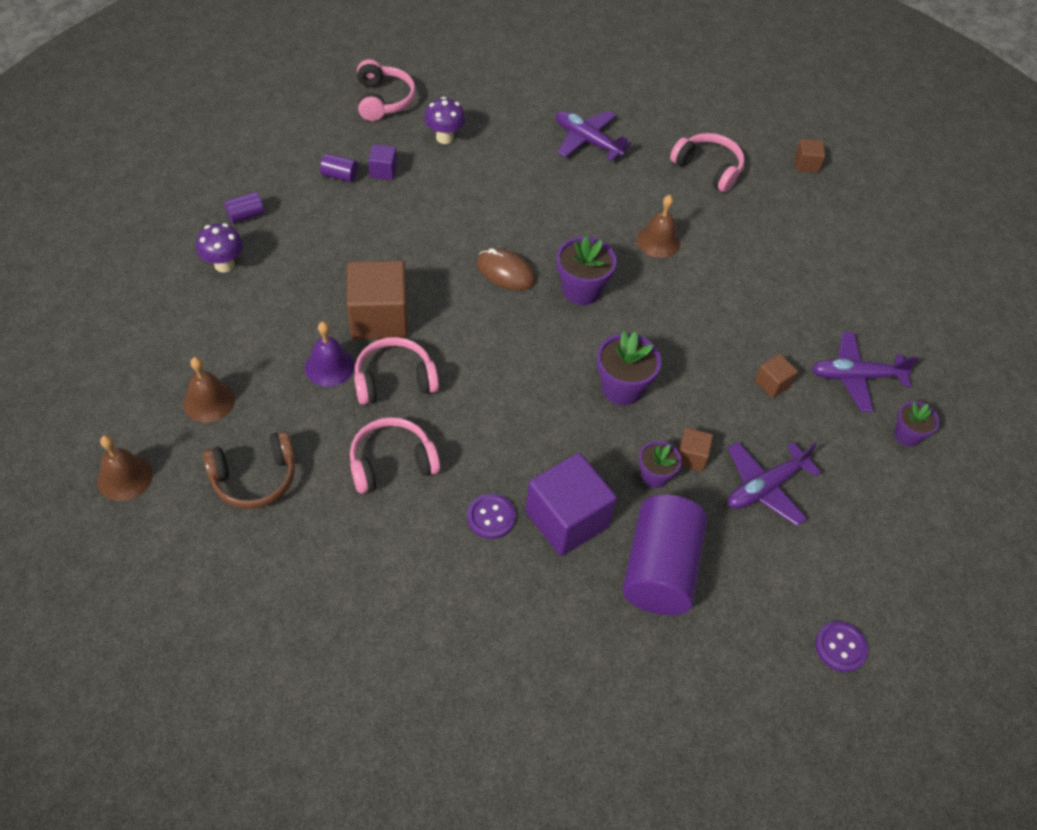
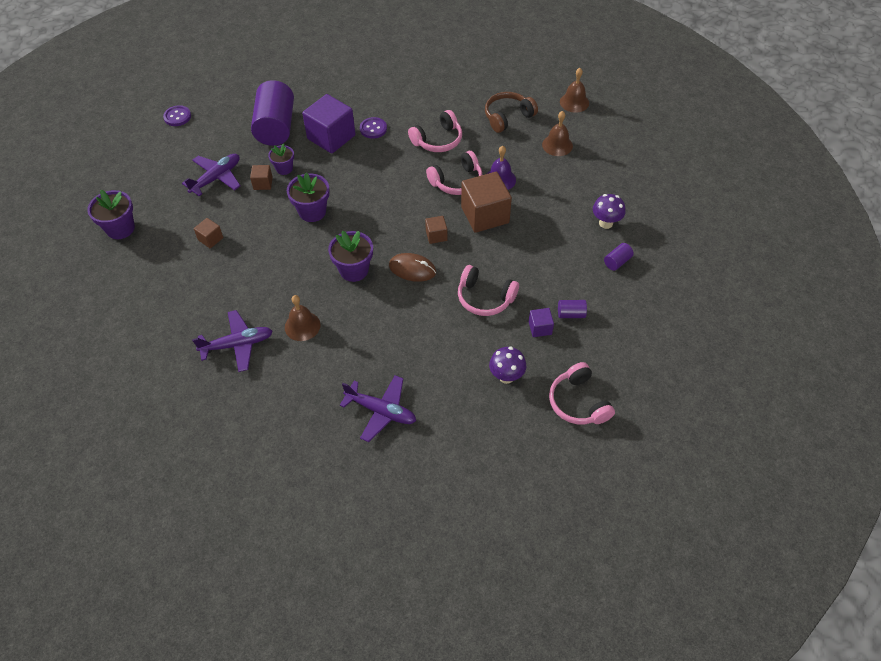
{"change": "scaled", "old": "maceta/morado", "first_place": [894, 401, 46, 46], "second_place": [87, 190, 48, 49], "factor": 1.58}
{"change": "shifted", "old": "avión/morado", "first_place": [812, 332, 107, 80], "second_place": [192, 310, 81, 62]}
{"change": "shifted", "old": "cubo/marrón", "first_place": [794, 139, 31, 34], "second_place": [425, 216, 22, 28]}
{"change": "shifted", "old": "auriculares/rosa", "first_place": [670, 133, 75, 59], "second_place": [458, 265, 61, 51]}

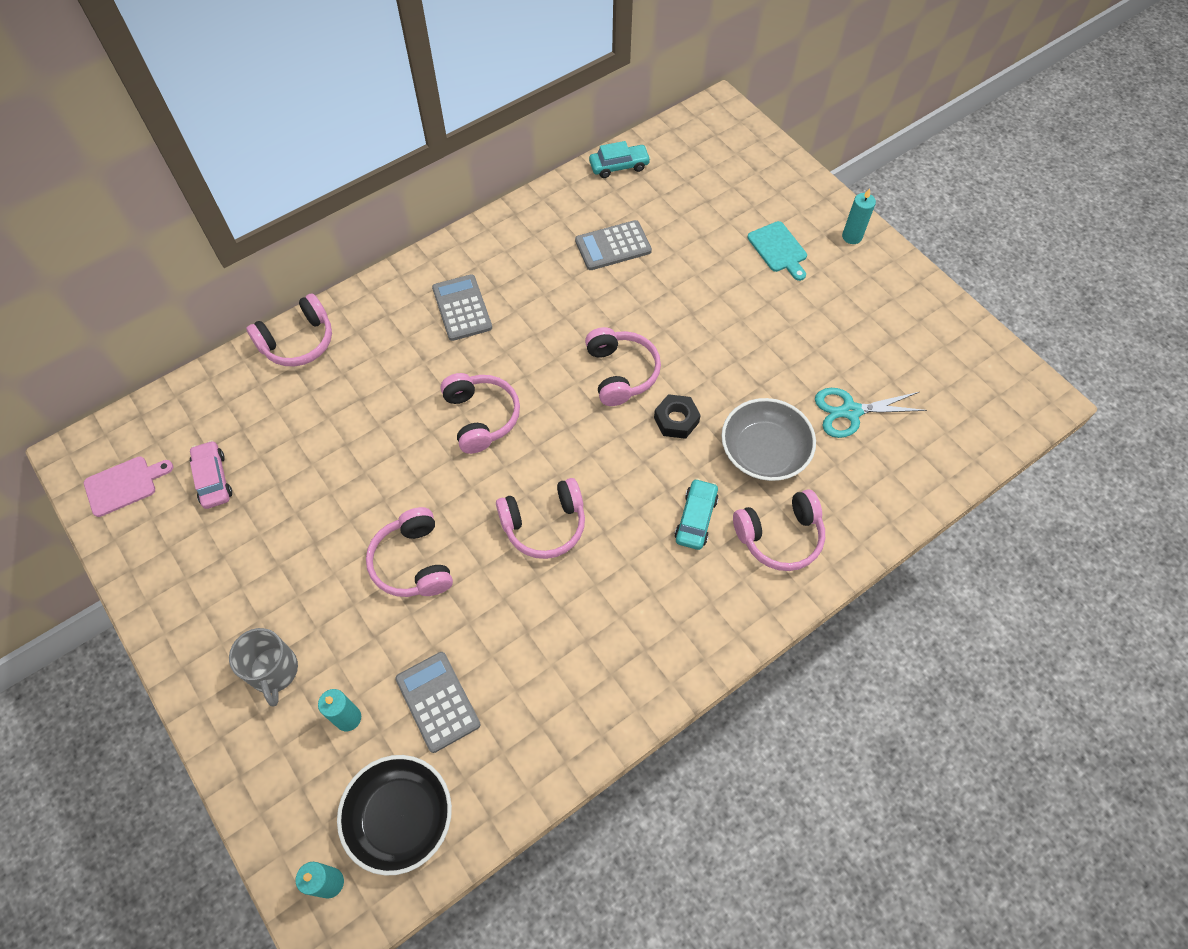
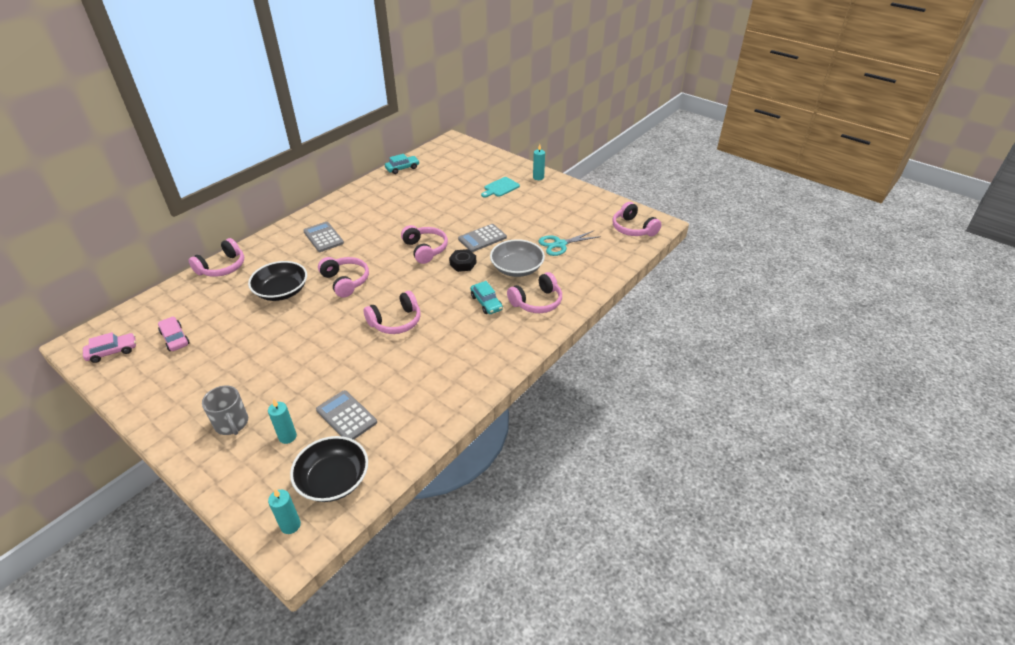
{"change": "swapped", "old": "tabla de cortar/rosa", "new": "coche/rosa", "first_place": [84, 457, 89, 60], "second_place": [83, 332, 53, 31]}
{"change": "new", "new": "cuenco/negro", "second_place": [248, 261, 59, 40]}
{"change": "shifted", "old": "calculadora/gris", "first_place": [575, 220, 77, 50], "second_place": [458, 224, 49, 28]}
{"change": "rotated", "old": "coche/turquesa", "first_place": [675, 478, 44, 72], "second_place": [470, 281, 33, 33], "degrees": 150}
{"change": "rotated", "old": "tabla de cortar/turquesa", "first_place": [748, 221, 59, 60], "second_place": [481, 177, 39, 20], "degrees": 90}
{"change": "shifted", "old": "auriculares/rosa", "first_place": [366, 507, 87, 90], "second_place": [612, 202, 49, 34]}

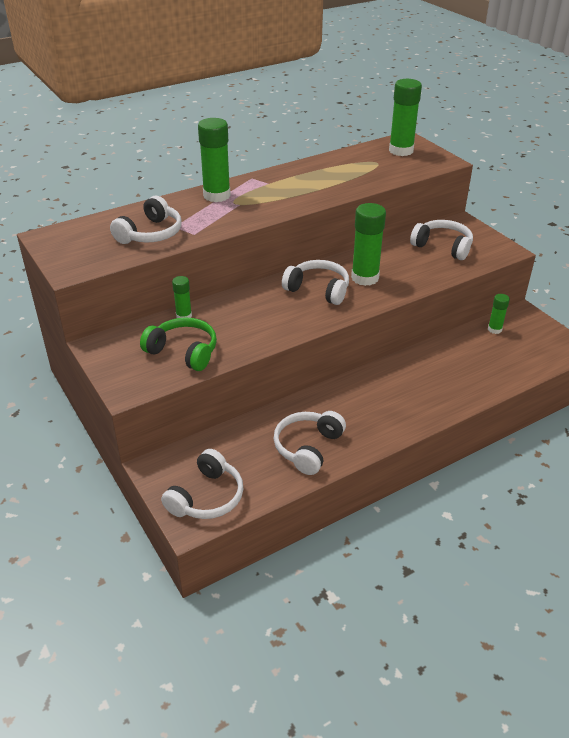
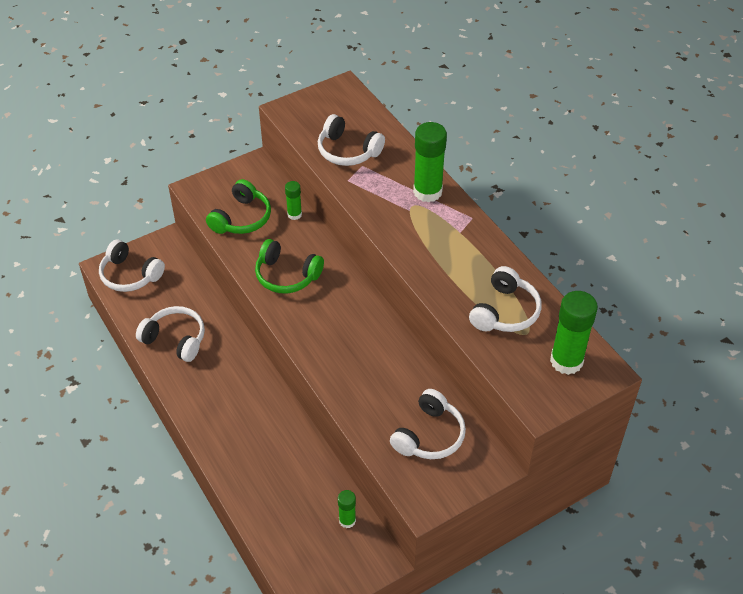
{"change": "new", "new": "auriculares/verde", "second_place": [255, 239, 69, 54]}
{"change": "shifted", "old": "auriculares/blanco", "first_place": [282, 260, 67, 45], "second_place": [469, 266, 73, 66]}
{"change": "gone", "old": "barra de pegamento/verde", "first_place": [351, 203, 35, 83]}

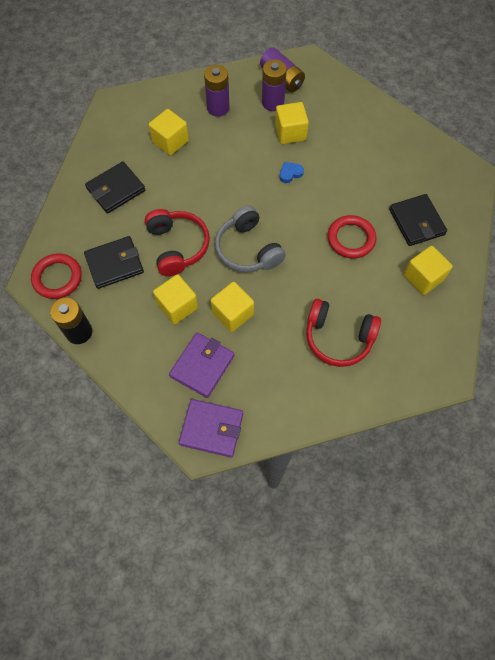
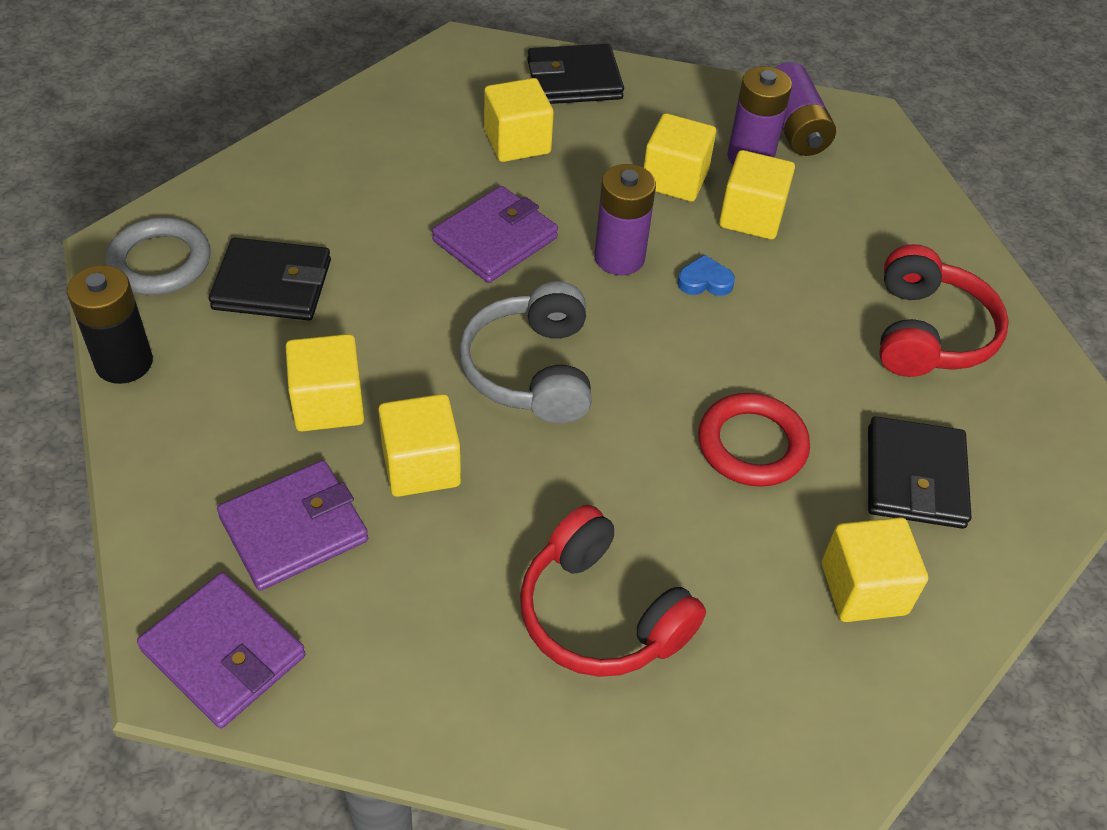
{"change": "repainted", "old": "anillo/rojo", "new": "anillo/gris", "first_place": [31, 253, 51, 46], "second_place": [105, 217, 106, 78]}
{"change": "new", "new": "cartera/morado", "second_place": [432, 186, 126, 97]}
{"change": "shifted", "old": "cartera/negro", "first_place": [85, 161, 60, 53], "second_place": [527, 44, 97, 60]}
{"change": "shifted", "old": "pila/morado", "first_place": [204, 65, 25, 52], "second_place": [594, 164, 62, 111]}
{"change": "new", "new": "cubo/amarillo", "second_place": [644, 113, 72, 89]}
{"change": "shifted", "old": "auriculares/rojo", "first_place": [145, 209, 65, 67], "second_place": [879, 244, 130, 133]}

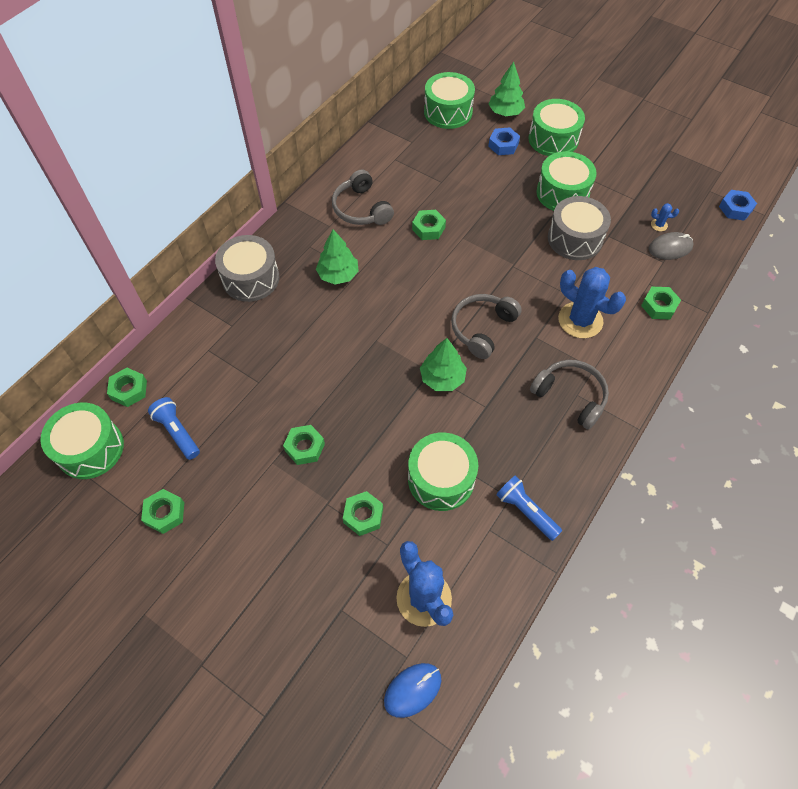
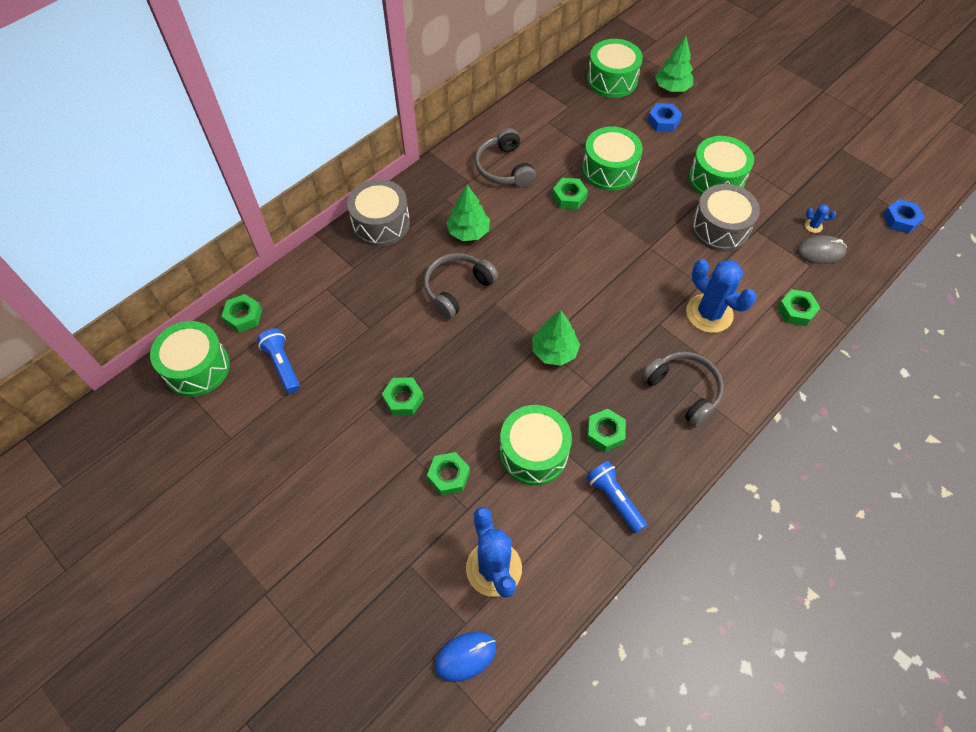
{"change": "shifted", "old": "auriculares/gris", "first_place": [451, 294, 71, 65], "second_place": [424, 253, 74, 66]}
{"change": "shifted", "old": "tambor/verde", "first_place": [528, 99, 57, 57], "second_place": [582, 126, 61, 65]}
{"change": "shifted", "old": "tuerca/verde", "first_place": [141, 489, 43, 45], "second_place": [587, 409, 39, 43]}

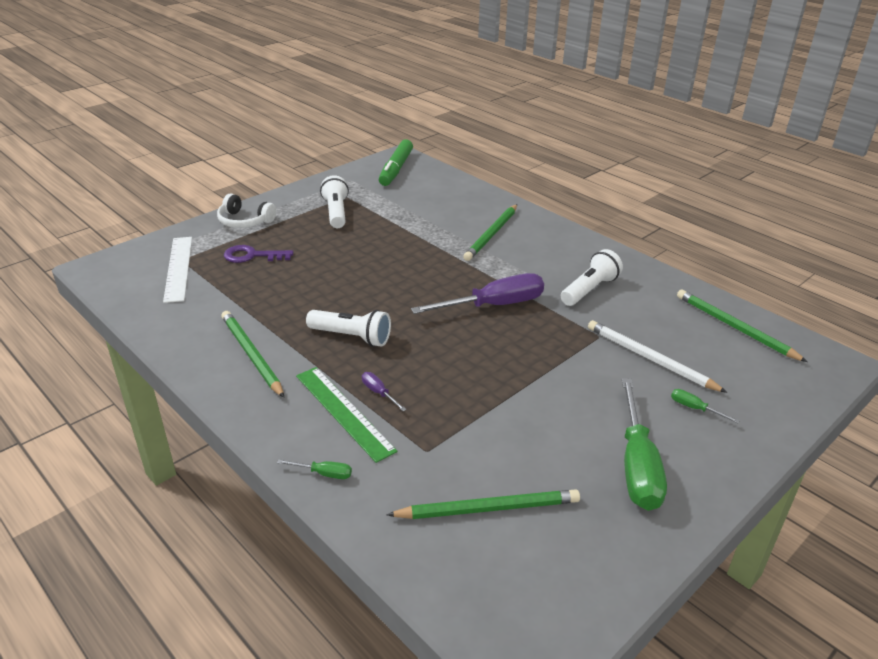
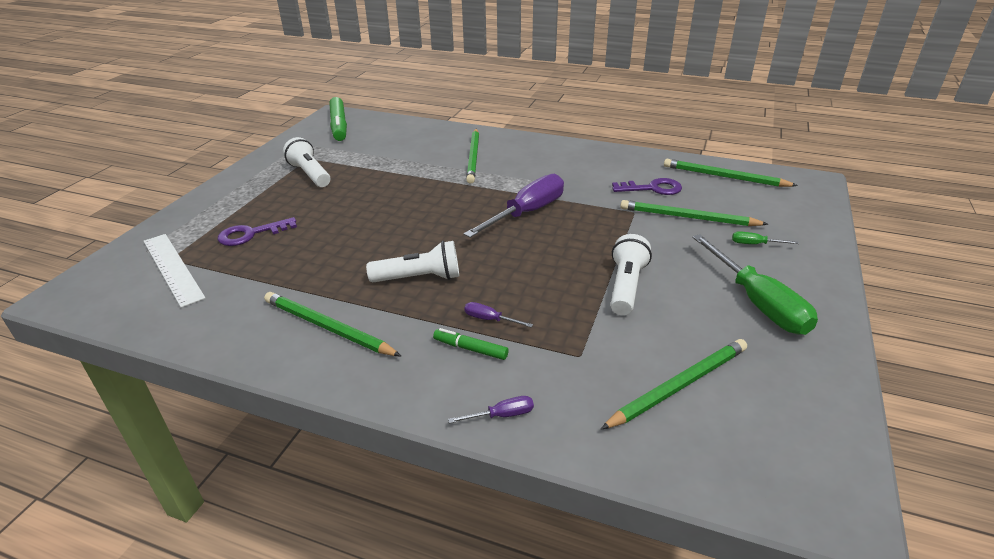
{"change": "swapped", "old": "regla/verde", "new": "rotulador/verde", "first_place": [296, 367, 101, 96], "second_place": [433, 328, 76, 32]}
{"change": "repainted", "old": "destornillador/verde", "new": "destornillador/morado", "first_place": [277, 459, 75, 20], "second_place": [448, 396, 86, 27]}
{"change": "shifted", "old": "lámpara de mano/blanco", "first_place": [561, 249, 62, 57], "second_place": [611, 234, 41, 81]}
{"change": "new", "new": "llave/morado", "second_place": [612, 178, 70, 17]}
{"change": "repainted", "old": "lápiz/blanco", "new": "lápiz/verde", "first_place": [588, 320, 139, 73], "second_place": [620, 200, 148, 26]}
{"change": "gone", "old": "auriculares/blanco", "first_place": [217, 194, 59, 34]}

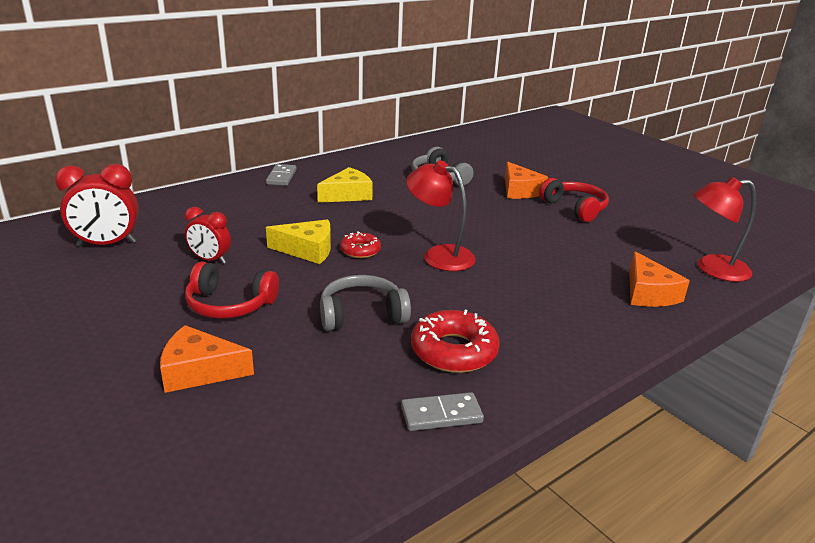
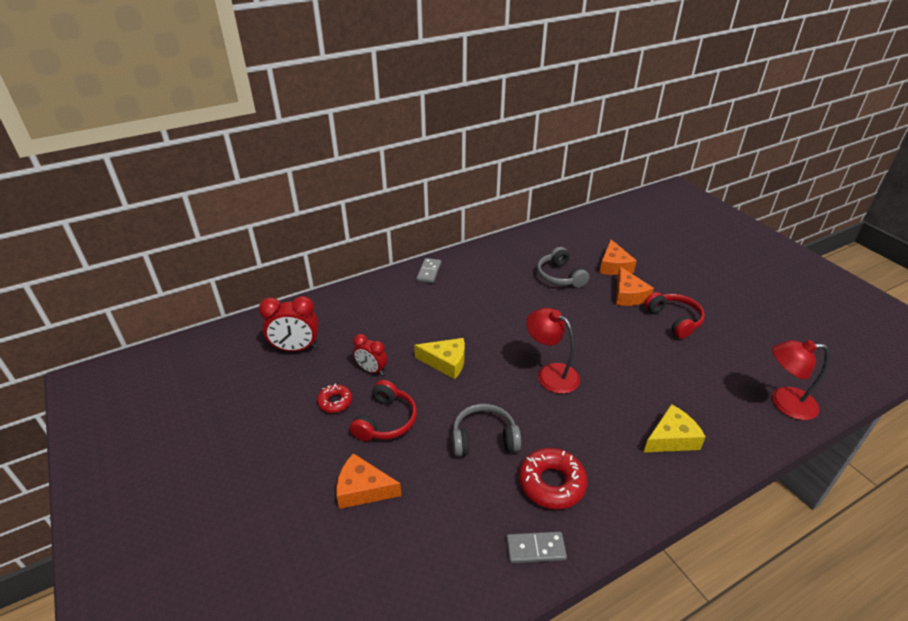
{"change": "shifted", "old": "rosquilla/rojo", "first_place": [340, 231, 41, 27], "second_place": [317, 384, 35, 29]}
{"change": "rotated", "old": "auriculares/rojo", "first_place": [185, 261, 94, 58], "second_place": [350, 380, 67, 61], "degrees": -90}
{"change": "shifted", "old": "queso/naranja", "first_place": [629, 251, 61, 56], "second_place": [599, 240, 38, 35]}
{"change": "shifted", "old": "queso/amarillo", "first_place": [317, 167, 56, 36], "second_place": [643, 404, 63, 49]}

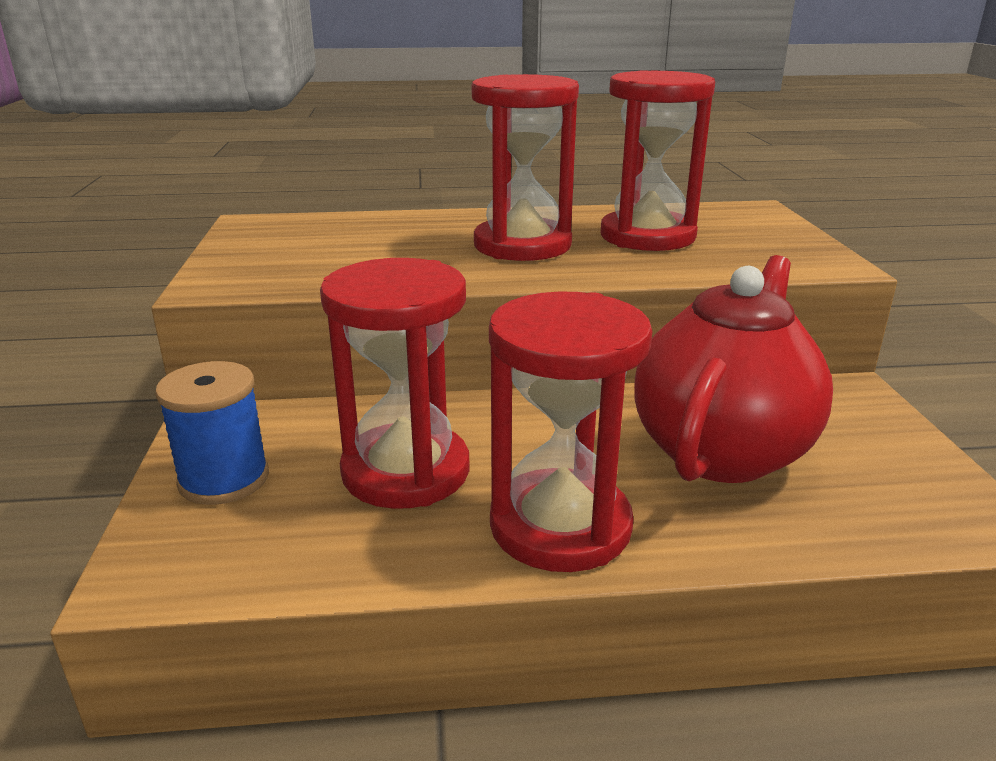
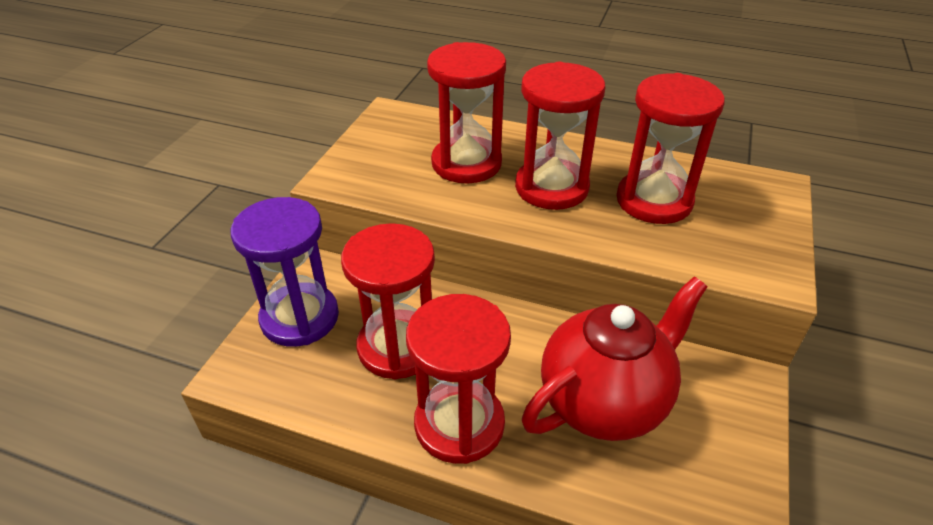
{"change": "swapped", "old": "carrete/azul", "new": "reloj de arena/morado", "first_place": [155, 361, 114, 144], "second_place": [231, 197, 108, 150]}
{"change": "new", "new": "reloj de arena/rojo", "second_place": [427, 42, 79, 141]}

